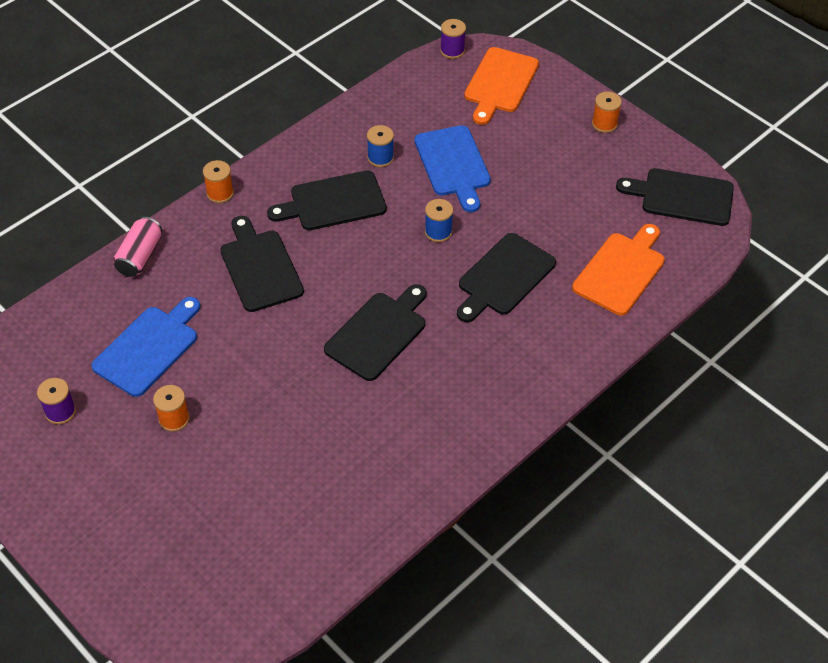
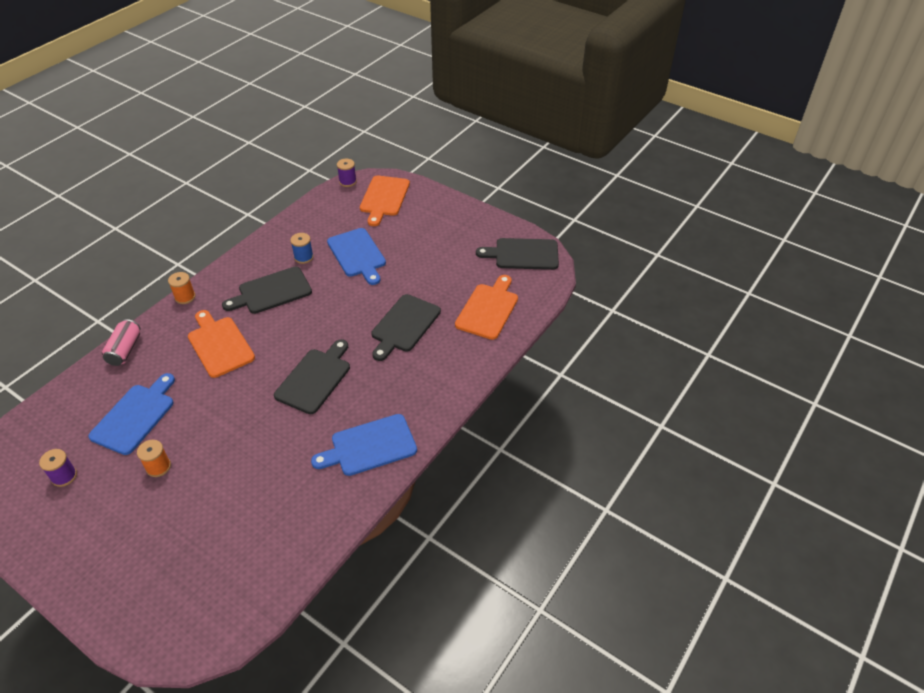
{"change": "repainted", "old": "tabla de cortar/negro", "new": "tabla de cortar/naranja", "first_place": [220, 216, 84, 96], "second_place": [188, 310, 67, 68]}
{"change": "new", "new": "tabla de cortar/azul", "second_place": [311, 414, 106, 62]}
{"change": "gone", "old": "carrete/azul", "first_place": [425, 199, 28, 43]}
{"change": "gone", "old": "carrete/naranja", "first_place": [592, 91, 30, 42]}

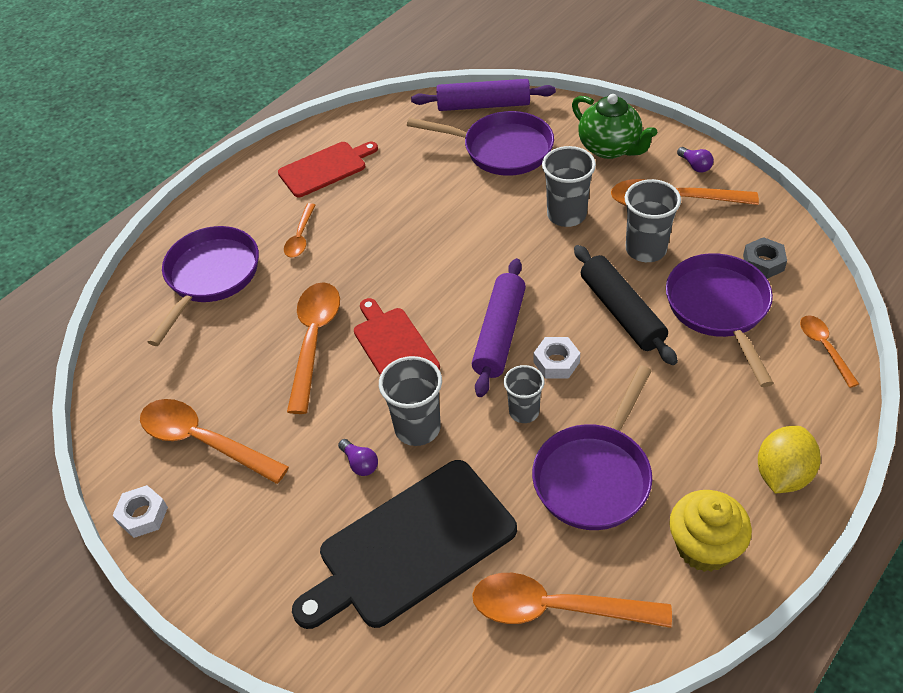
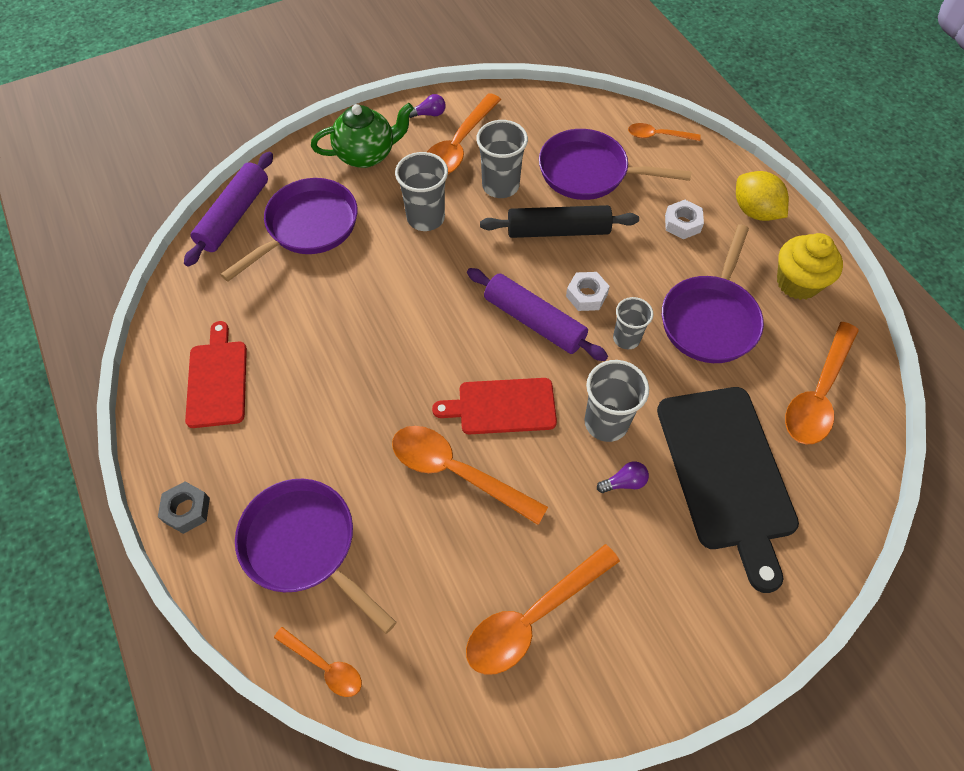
{"change": "shifted", "old": "tuerca/gris", "first_place": [743, 237, 44, 42], "second_place": [158, 482, 52, 52]}
{"change": "shifted", "old": "cuchara/naranja", "first_place": [284, 203, 31, 55], "second_place": [274, 627, 88, 70]}
{"change": "rotated", "old": "sartén/morado", "first_place": [532, 365, 120, 165], "second_place": [662, 224, 102, 139], "degrees": 60}
{"change": "shifted", "old": "tuerca/blanco", "first_place": [112, 485, 56, 53], "second_place": [665, 200, 39, 39]}

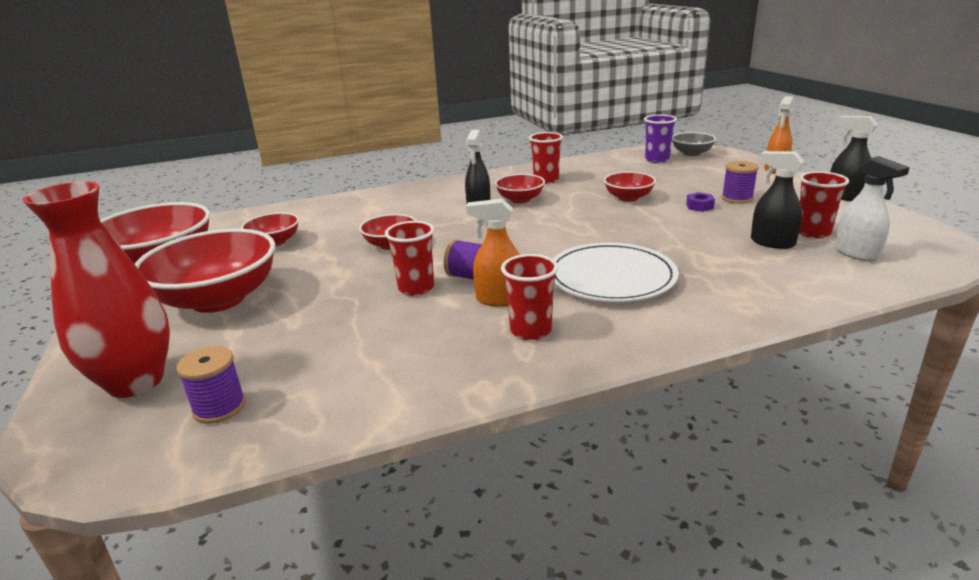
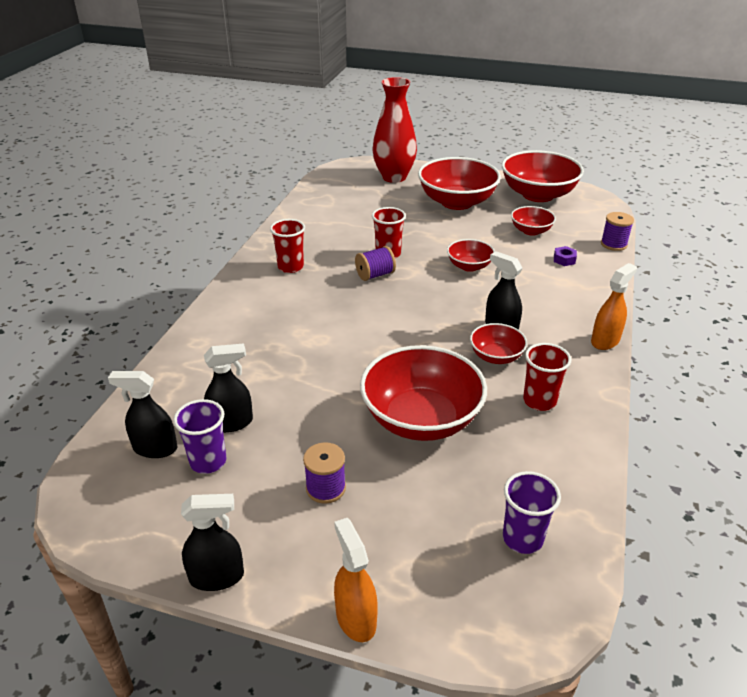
{"change": "repainted", "old": "pulverizador/blanco", "new": "pulverizador/negro", "first_place": [835, 156, 75, 105], "second_place": [108, 371, 70, 87]}
{"change": "repainted", "old": "vaso/rojo", "new": "vaso/morado", "first_place": [799, 171, 50, 68], "second_place": [173, 399, 53, 75]}
{"change": "scaled", "old": "cuenco/rojo", "first_place": [604, 171, 52, 31], "second_place": [360, 345, 127, 96], "factor": 1.97}
{"change": "shifted", "old": "tuerca/morado", "first_place": [686, 192, 29, 20], "second_place": [554, 246, 23, 20]}
{"change": "shifted", "old": "pulverizador/naranja", "first_place": [466, 198, 54, 109], "second_place": [591, 263, 46, 87]}
{"change": "shifted", "old": "carrete/morado", "first_place": [176, 346, 70, 78], "second_place": [601, 212, 33, 39]}
{"change": "gone", "old": "plato/blanco", "first_place": [553, 243, 126, 59]}
{"change": "gone", "old": "cuenco/gris", "first_place": [672, 132, 44, 24]}

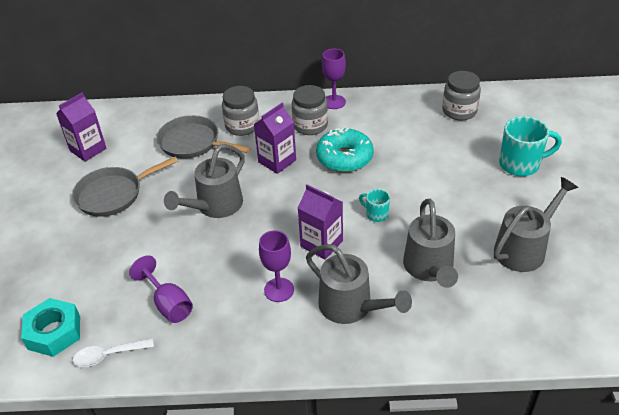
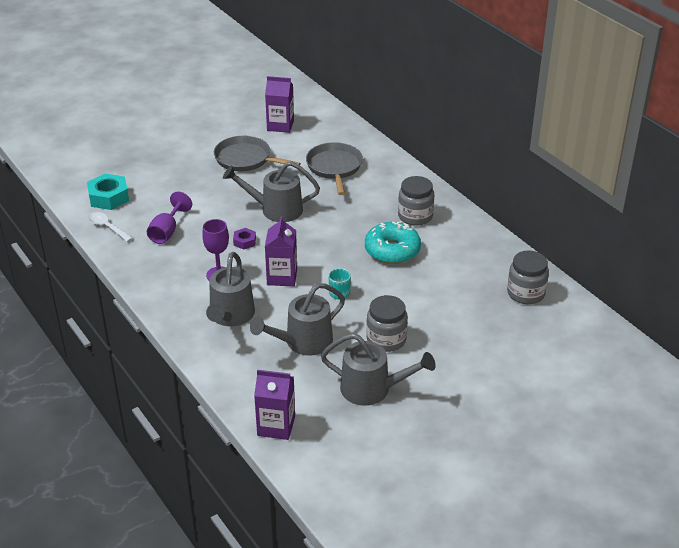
{"change": "new", "new": "tuerca/morado", "second_place": [233, 228, 23, 21]}
{"change": "shifted", "old": "cartón de leche/morado", "first_place": [254, 103, 42, 71], "second_place": [254, 370, 41, 70]}
{"change": "shifted", "old": "tarro/gris", "first_place": [222, 86, 37, 50], "second_place": [366, 295, 42, 57]}
{"change": "gone", "old": "copa/morado", "first_place": [322, 49, 24, 60]}
{"change": "gone", "old": "taza/turquesa", "first_place": [499, 116, 63, 60]}

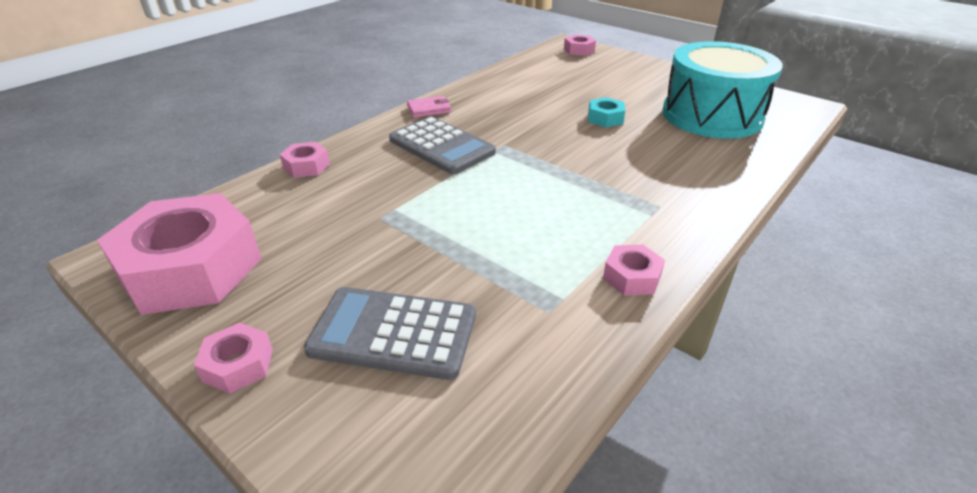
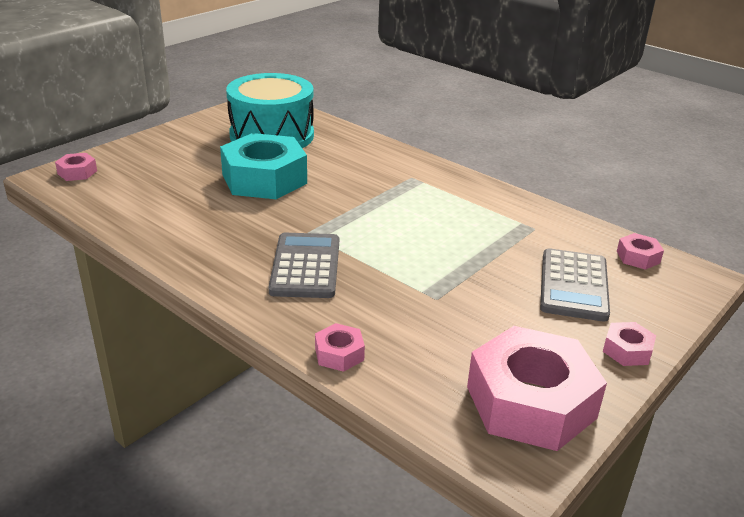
{"change": "scaled", "old": "tuerca/turquesa", "first_place": [588, 97, 37, 30], "second_place": [220, 133, 87, 66], "factor": 2.32}
{"change": "rotated", "old": "calculadora/gris", "first_place": [389, 116, 107, 58], "second_place": [269, 233, 70, 65], "degrees": -45}
{"change": "shifted", "old": "tuerca/rosa", "first_place": [603, 244, 62, 52], "second_place": [617, 233, 47, 37]}
{"change": "gone", "old": "cartera/rosa", "first_place": [407, 96, 44, 22]}

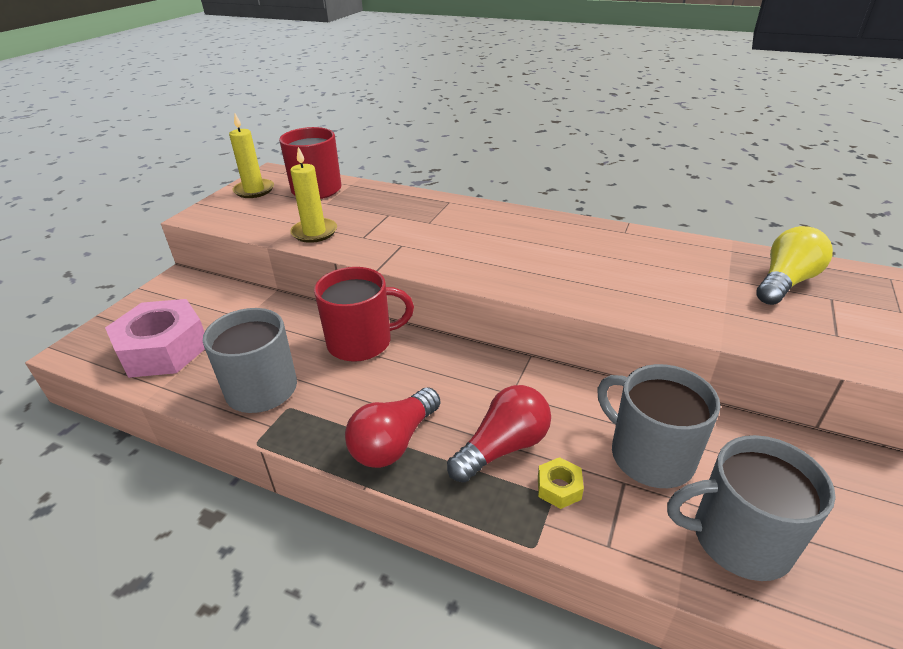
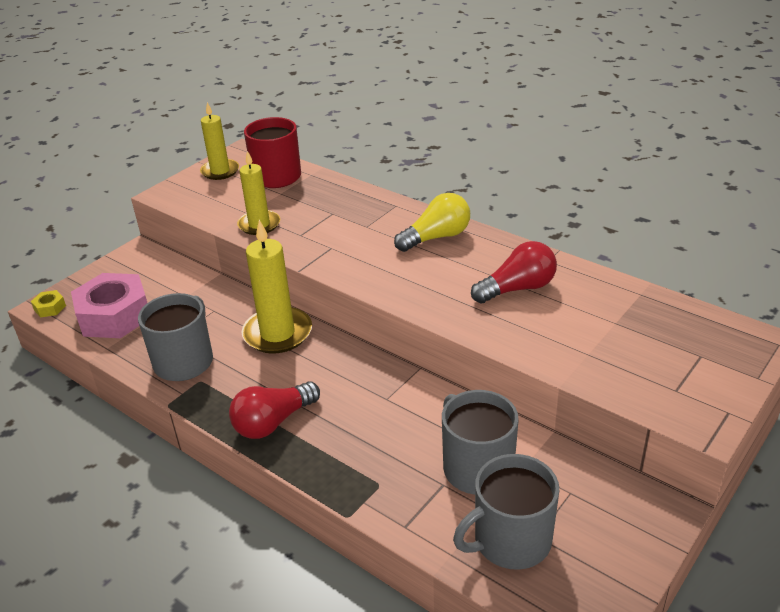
{"change": "shifted", "old": "tuerca/amarillo", "first_place": [538, 457, 46, 52], "second_place": [31, 290, 35, 28]}
{"change": "swapped", "old": "taza/rojo", "new": "vela/amarillo", "first_place": [314, 267, 100, 95], "second_place": [242, 220, 70, 134]}
{"change": "shifted", "old": "bombilla/amarillo", "first_place": [756, 226, 77, 79], "second_place": [394, 193, 76, 59]}
{"change": "rotated", "old": "taza/gris", "first_place": [667, 435, 169, 146], "second_place": [453, 454, 107, 116], "degrees": -45}
{"change": "shifted", "old": "bombilla/rojo", "first_place": [447, 385, 104, 98], "second_place": [471, 241, 86, 62]}

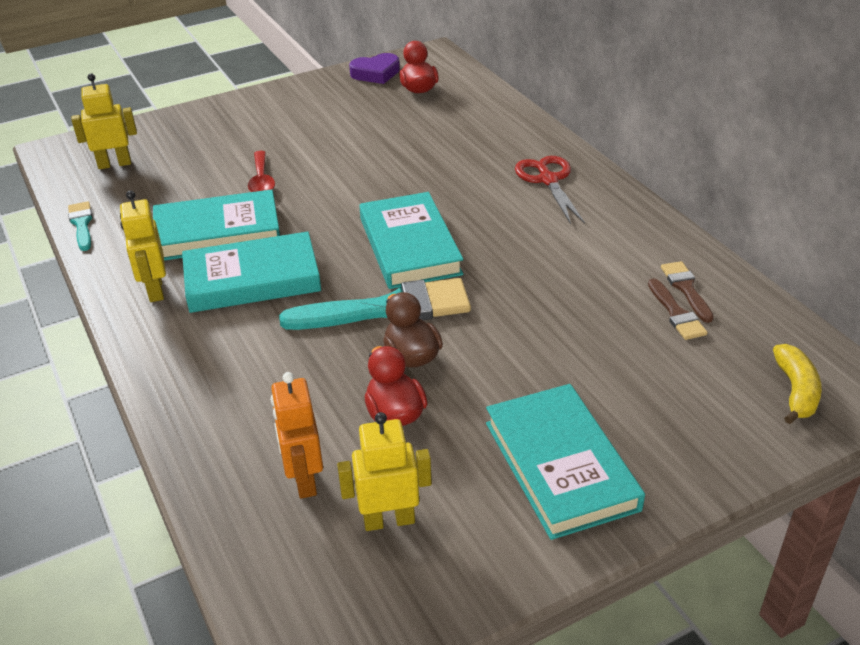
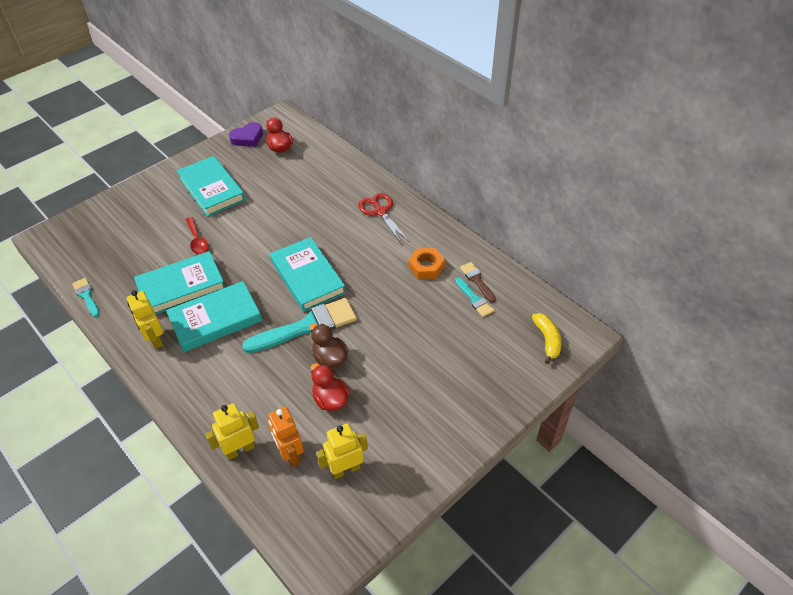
{"change": "shifted", "old": "libro/turquesa", "first_place": [486, 384, 159, 156], "second_place": [177, 156, 68, 61]}
{"change": "shifted", "old": "robot/amarillo", "first_place": [71, 74, 66, 95], "second_place": [205, 403, 54, 57]}
{"change": "new", "new": "tuerca/naranja", "second_place": [408, 248, 37, 31]}
{"change": "repainted", "old": "pincel/marrón", "new": "pincel/turquesa", "first_place": [648, 278, 60, 62], "second_place": [455, 277, 39, 40]}

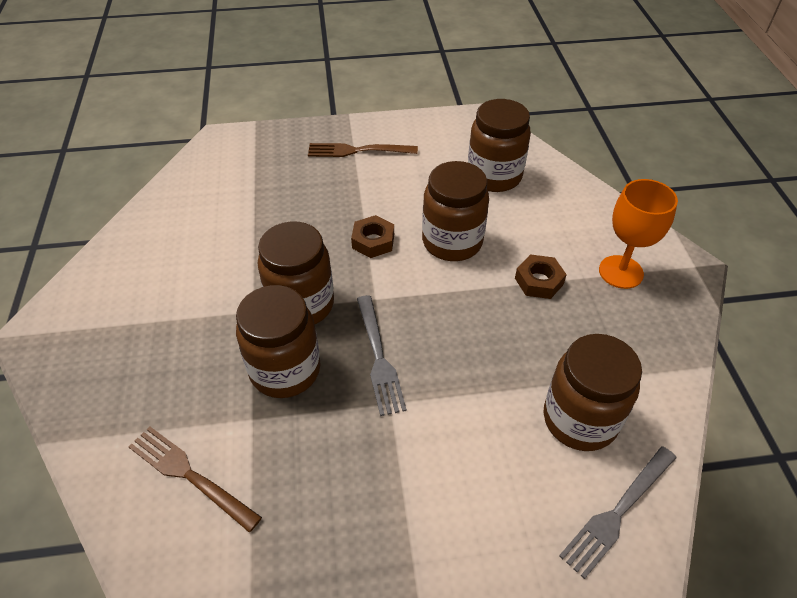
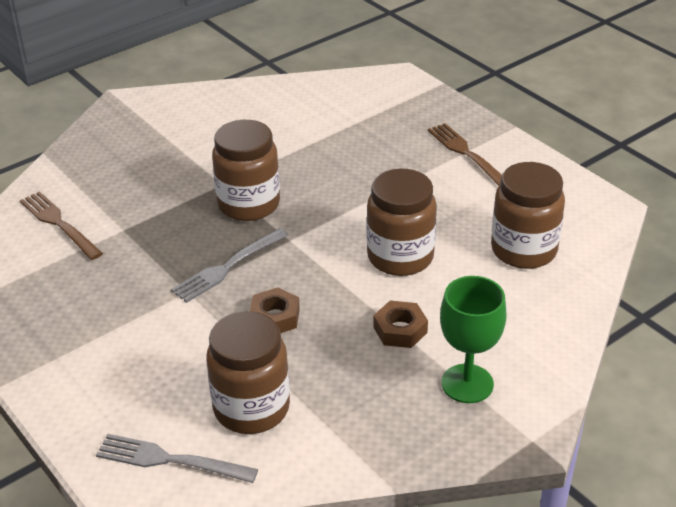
{"change": "rotated", "old": "tenedor/marrón", "first_place": [128, 426, 134, 107], "second_place": [20, 191, 83, 69], "degrees": -45}
{"change": "shifted", "old": "tuerca/marrón", "first_place": [351, 215, 43, 43], "second_place": [250, 287, 50, 46]}
{"change": "repainted", "old": "copa/naranja", "new": "copa/verde", "first_place": [599, 179, 79, 110], "second_place": [440, 276, 66, 127]}
{"change": "gone", "old": "tarro/marrón", "first_place": [236, 285, 84, 113]}

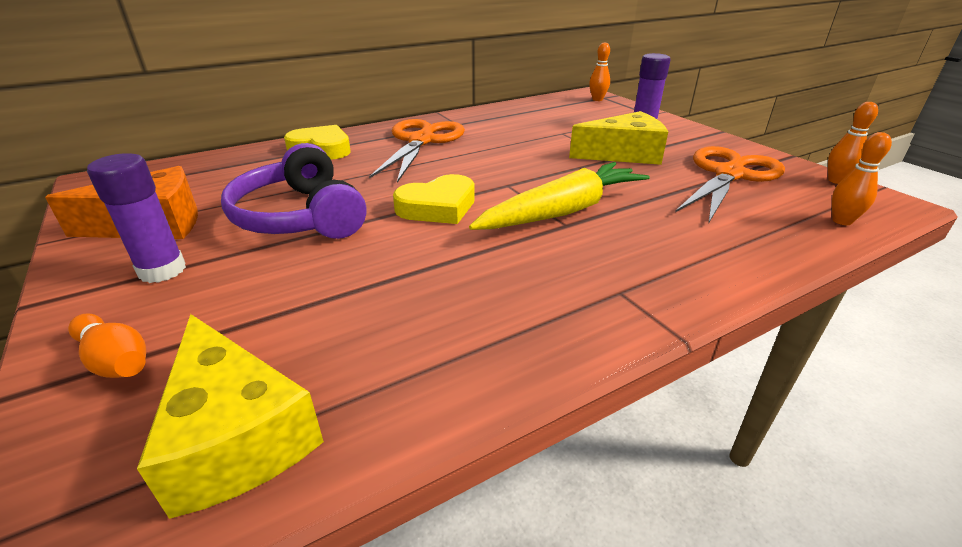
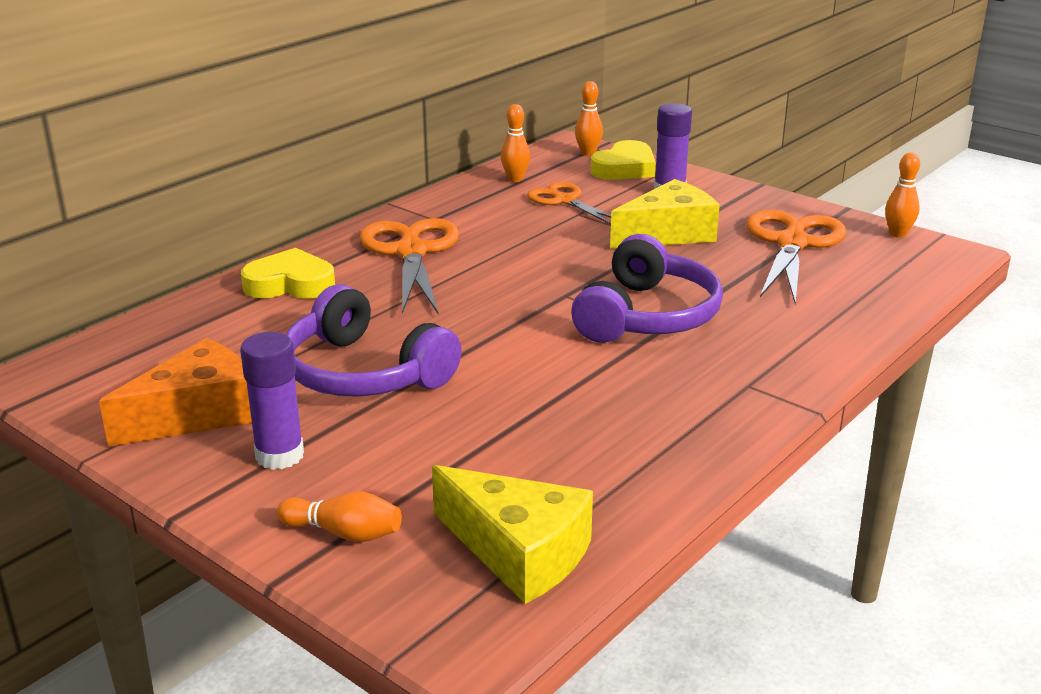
{"change": "shifted", "old": "bolo/naranja", "first_place": [832, 132, 60, 93], "second_place": [501, 104, 29, 78]}
{"change": "new", "new": "tijeras/naranja", "second_place": [527, 182, 84, 43]}
{"change": "swapped", "old": "zanahoria/amarillo", "new": "auriculares/morado", "first_place": [469, 162, 181, 68], "second_place": [571, 234, 152, 109]}
{"change": "shifted", "old": "corazón/amarillo", "first_place": [393, 174, 82, 50], "second_place": [591, 140, 65, 40]}

